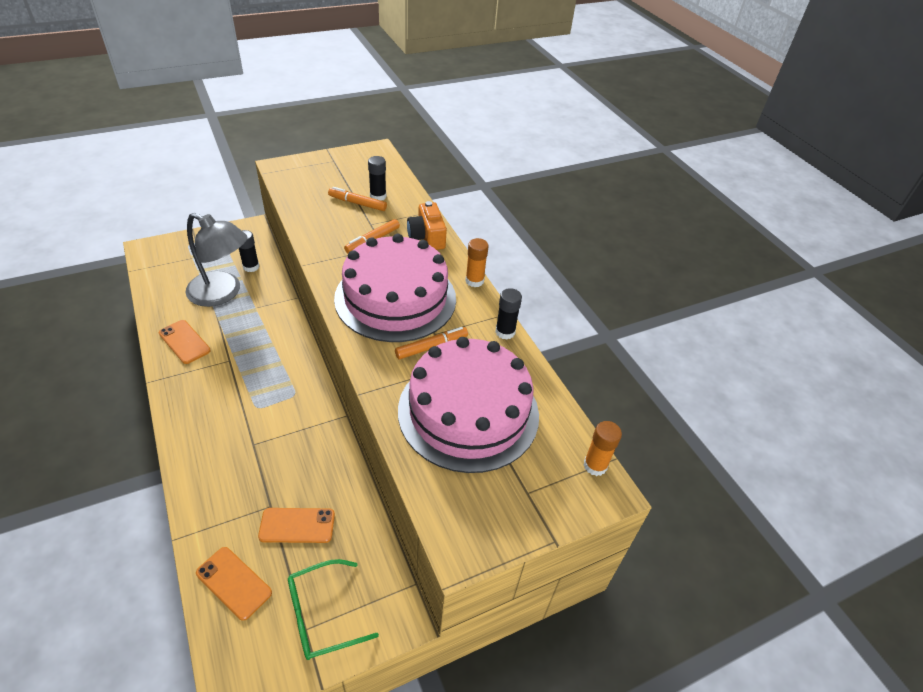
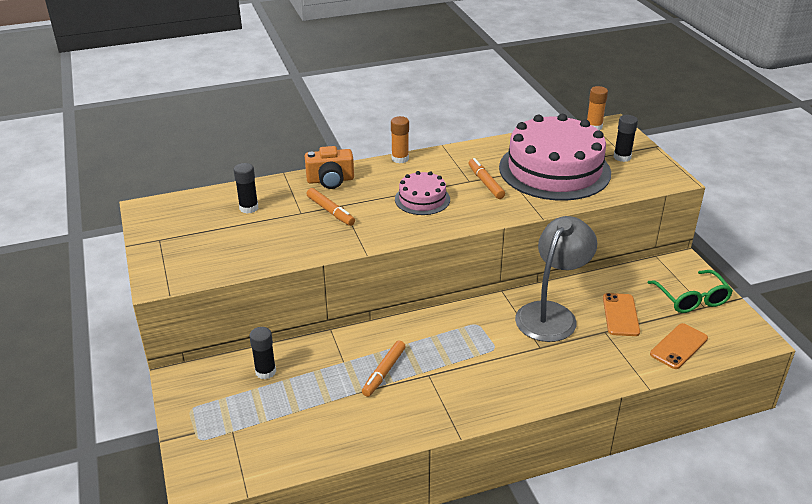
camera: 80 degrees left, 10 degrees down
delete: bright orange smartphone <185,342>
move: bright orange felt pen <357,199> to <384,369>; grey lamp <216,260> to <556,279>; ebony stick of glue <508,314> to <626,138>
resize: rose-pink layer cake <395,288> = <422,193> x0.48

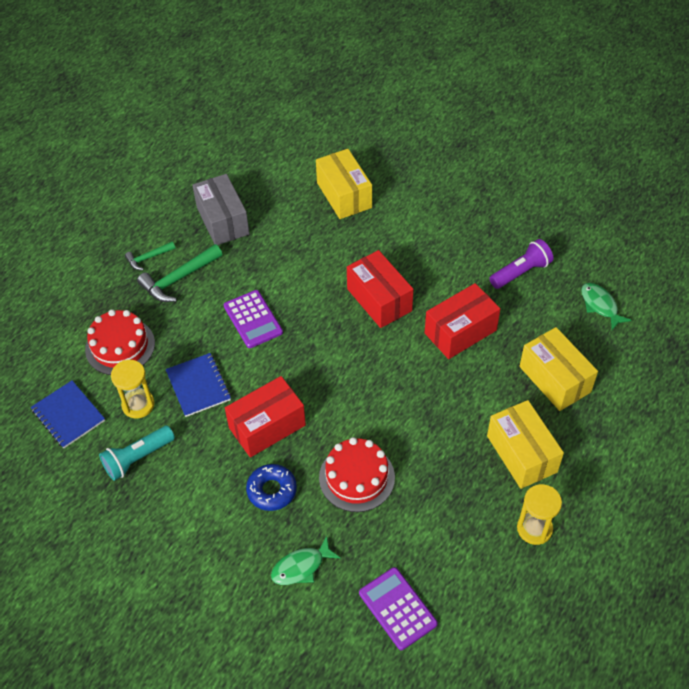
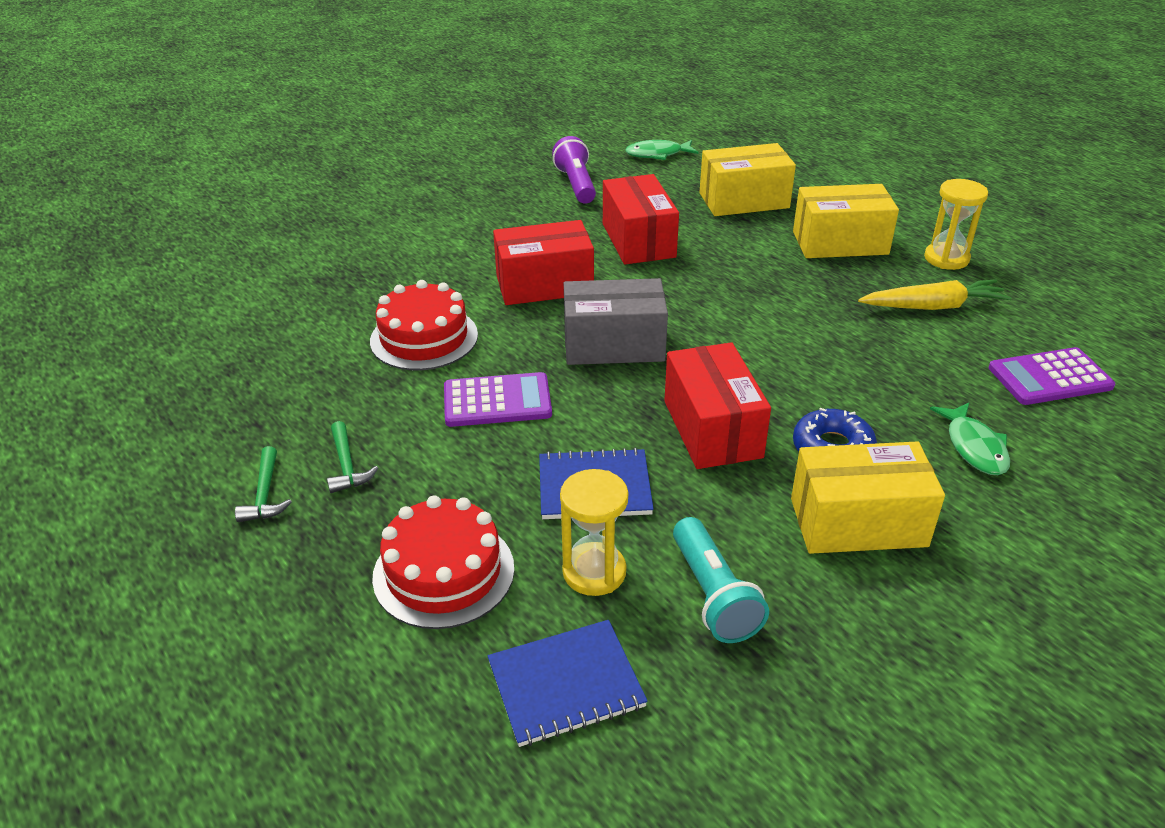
camera: 70 degrees left, 15 degrees down
insert: golden root vegetable <934,294>
move: scarlet layer cake <357,474> to <424,325>; grey package <221,209> to <616,321>; golden package <344,184> to <868,497>
resize: emerald claw hammer <179,273> = <352,457> x0.58

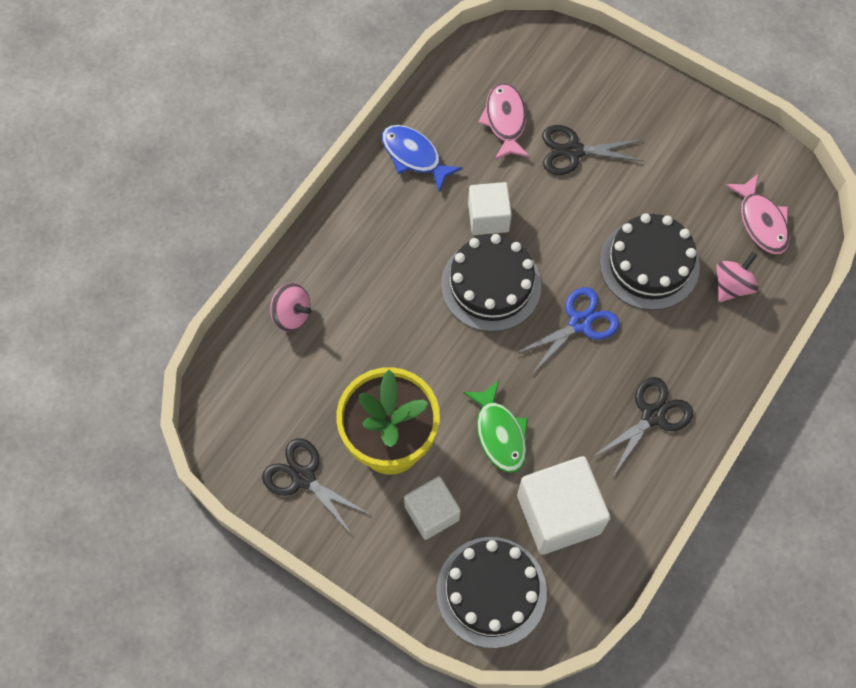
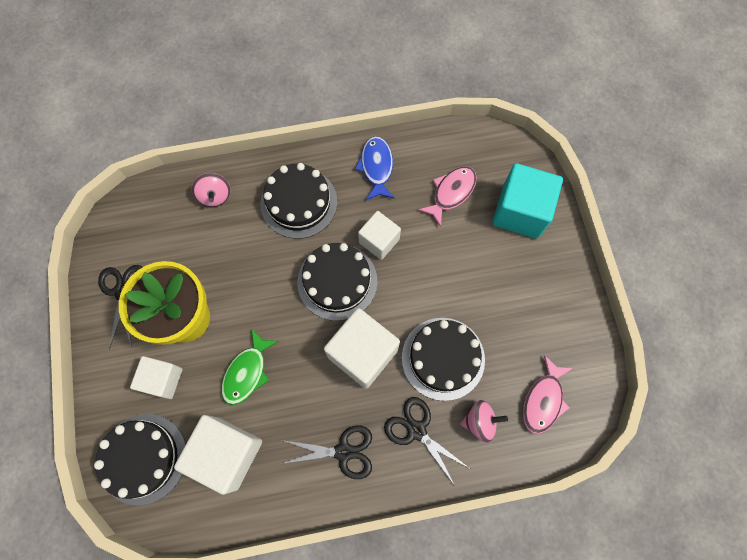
camera: 45 degrees right, 5 degrees up
insert: ebony layer cake <298,201>; turquoise cube <527,201>
move: ebony shears <593,150> to <426,440>
replace: blue shears <567,331> to snow-white cube <362,348>

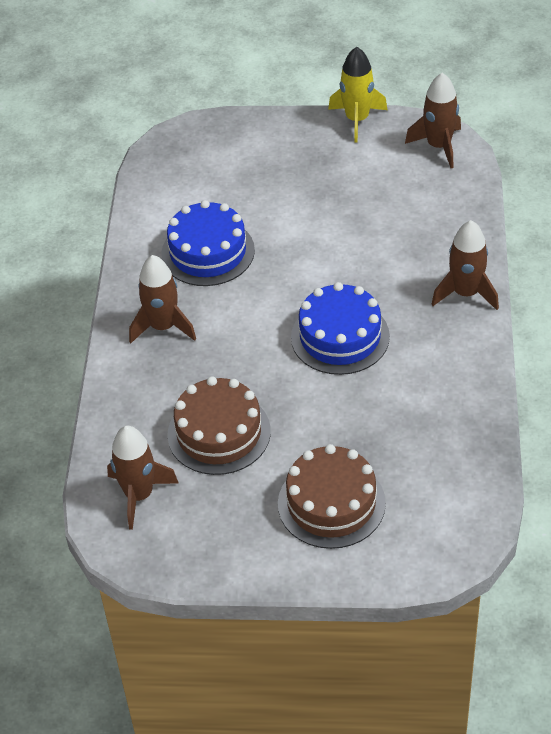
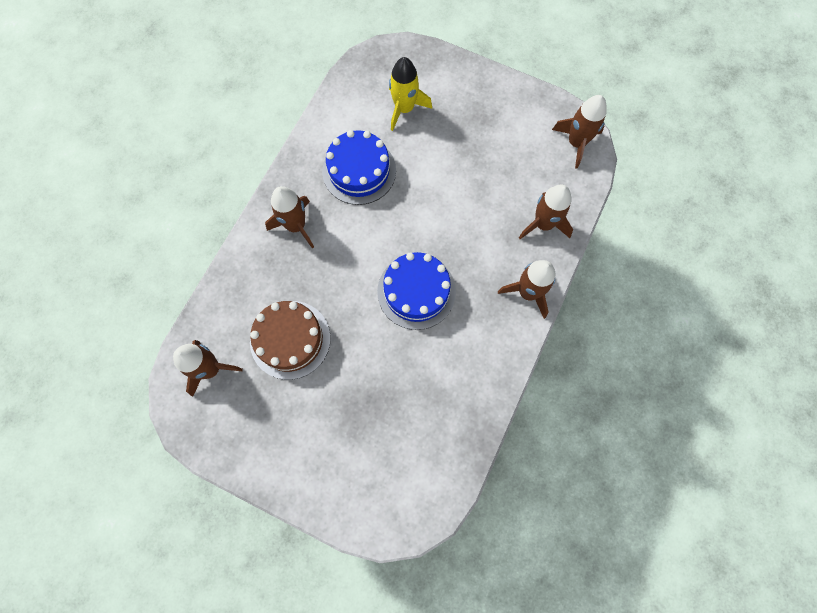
camera: 20 degrees right, 25 degrees up
delete: russet layer cake <332,496>
insert: russet rocket <546,211>
move: golden rocket <357,95> to <410,94>

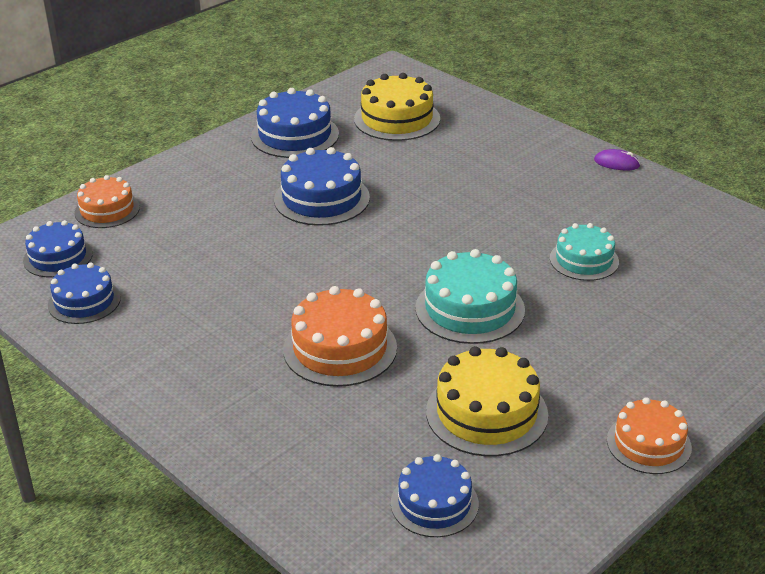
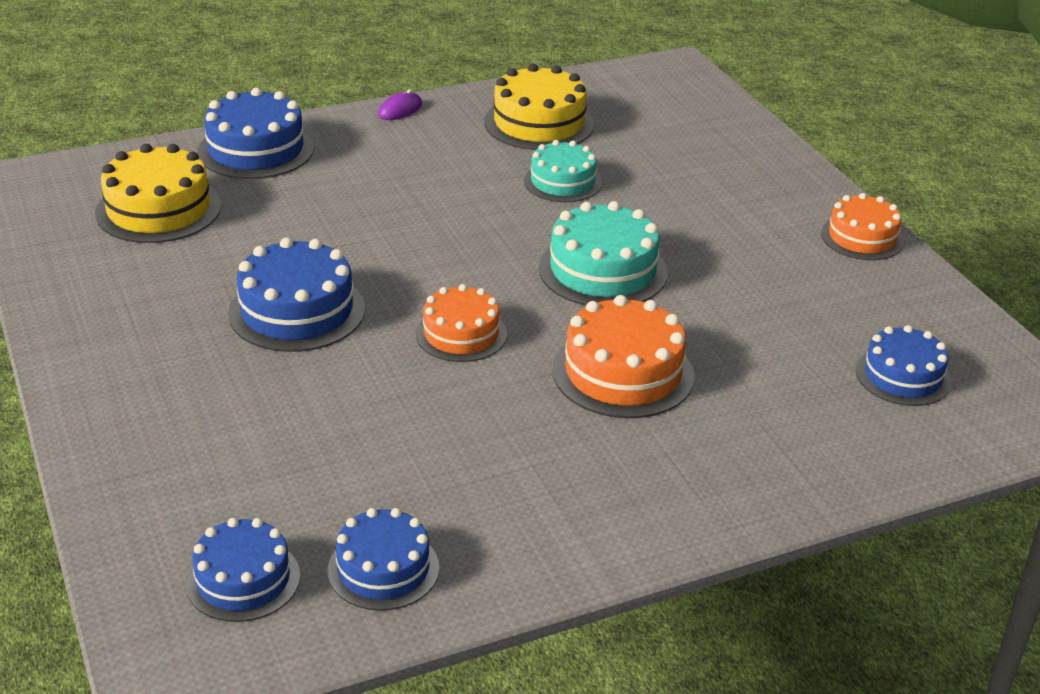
camera: 70 degrees left, 0 degrees up
move: blue layer cake <295,123> to <256,133>; bright orange layer cake <107,201> to <461,323>; golden layer cake <487,401> to <539,107>

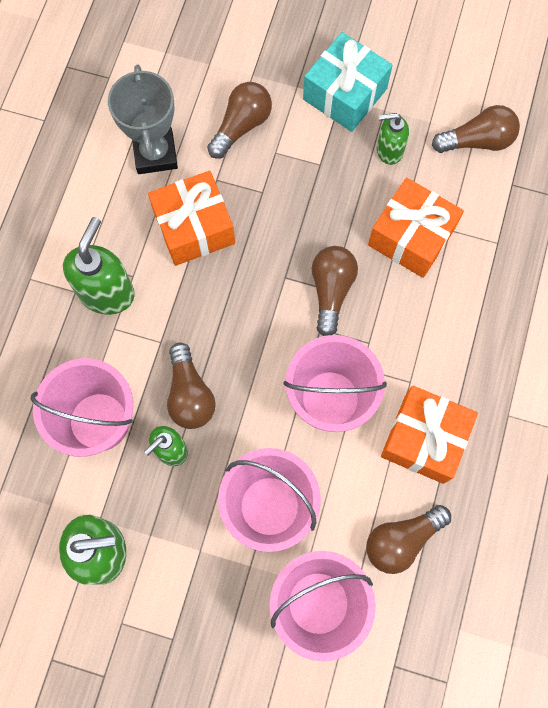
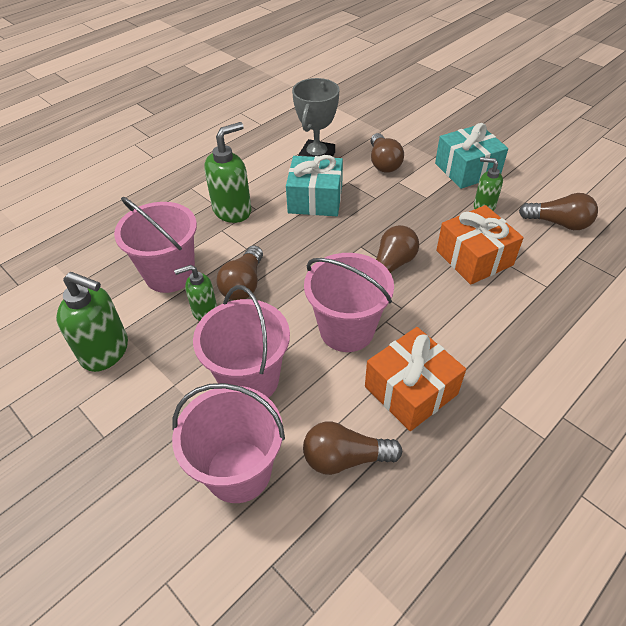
camera: 30 degrees right, 25 degrees down
recolor: bright orange present <191,218> to turquoise present <314,185>
rotate: russet lightbulb <239,120> = <387,153> 105 degrees clockwise

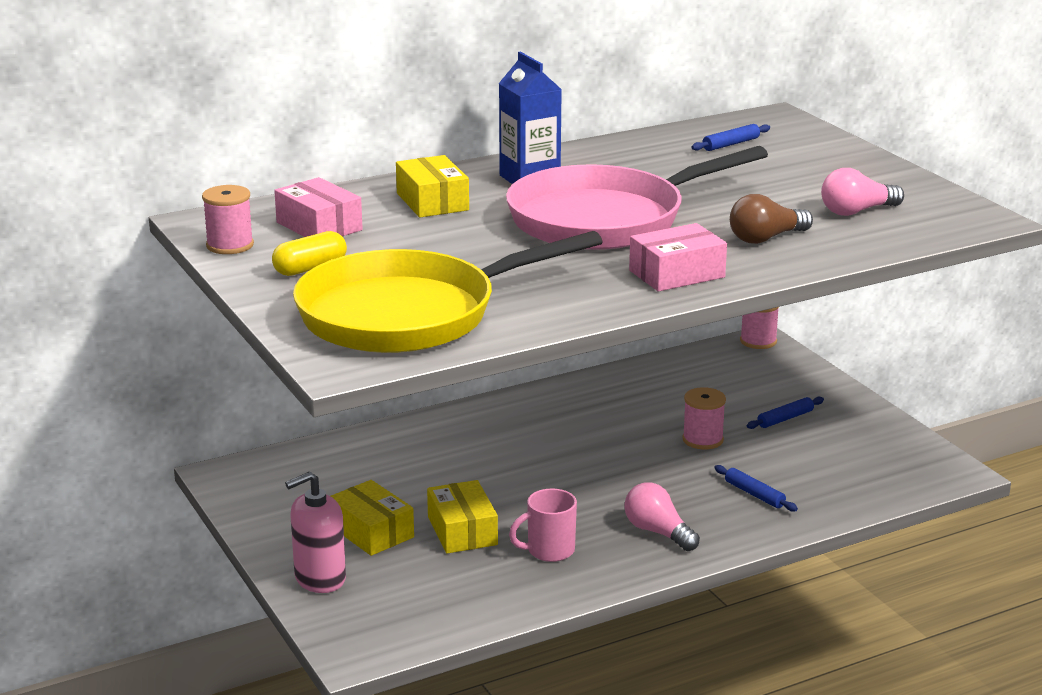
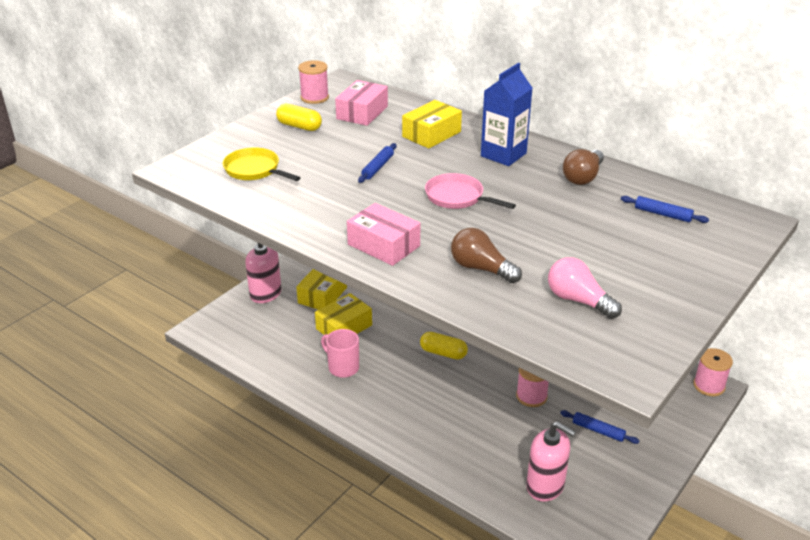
camera: 65 degrees right, 10 degrees up
delete: rose-pink lightbulb <662,516>
insert: golden pill <444,346>; rose-pink pump bottle <551,461>; russet lightbulb <583,167>
move: blue dough roller <756,488> to <377,163>
resize: golden frying pan <448,292> = <262,164> x0.45; rose-pink frying pan <637,198> = <470,191> x0.45

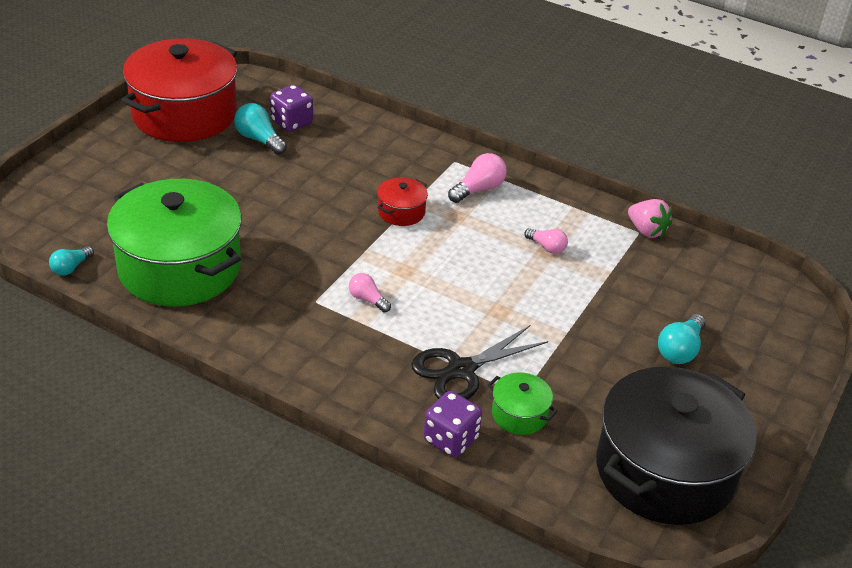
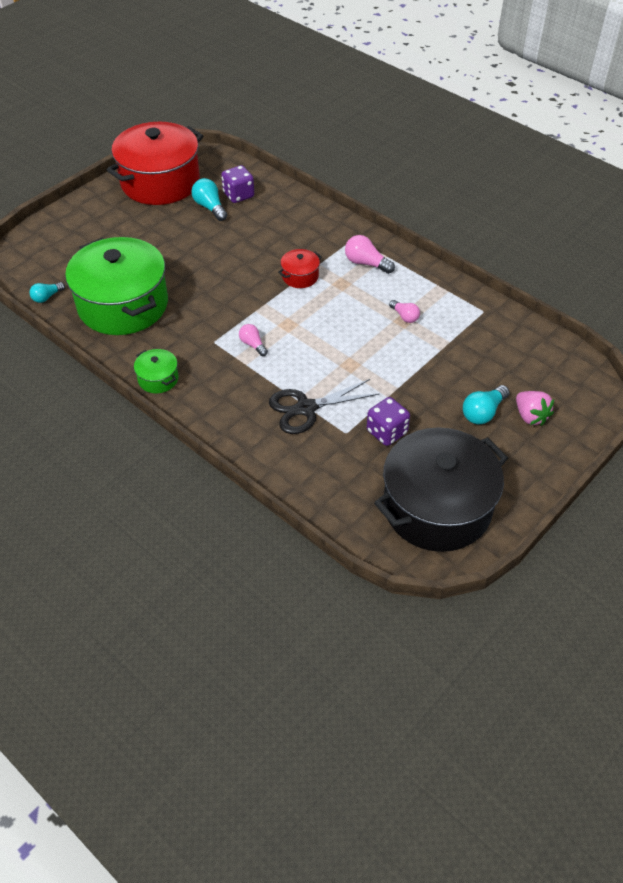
camera: 15 degrees right, 10 degrees up
move: emerald cooking pot <522,404> to <156,371>; royal purple game die <453,424> to <388,421>; rose-pink berry <650,218> to <535,408>
rotate: rose-pink lightbulb <477,178> = <370,254> 120 degrees counterclockwise

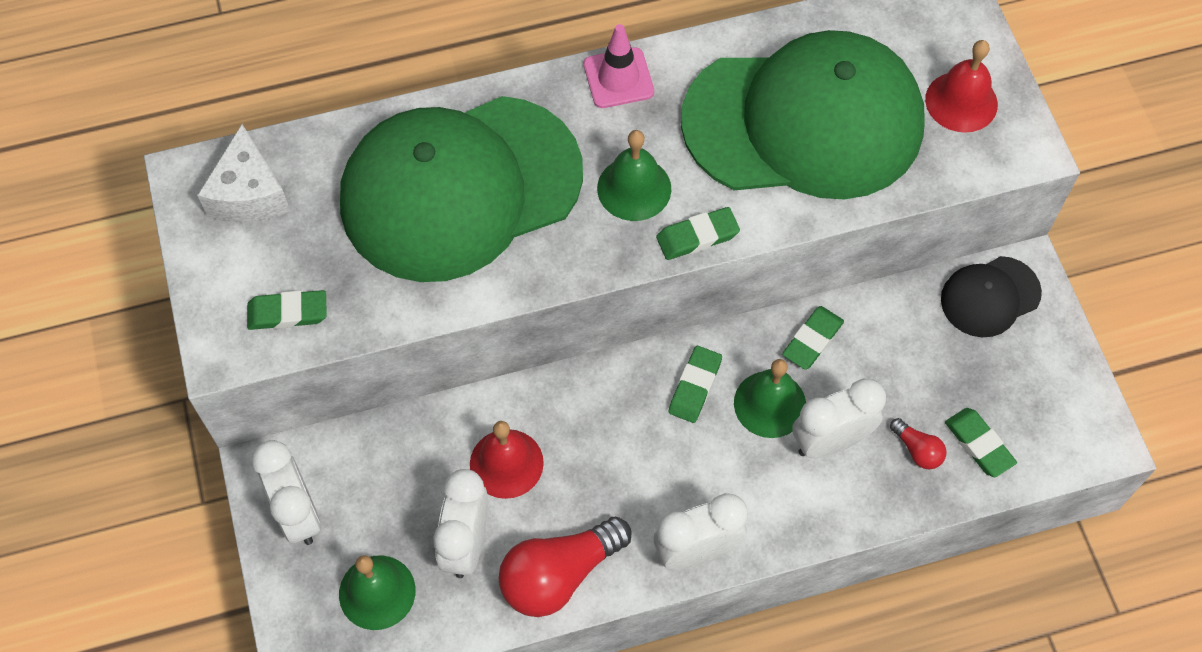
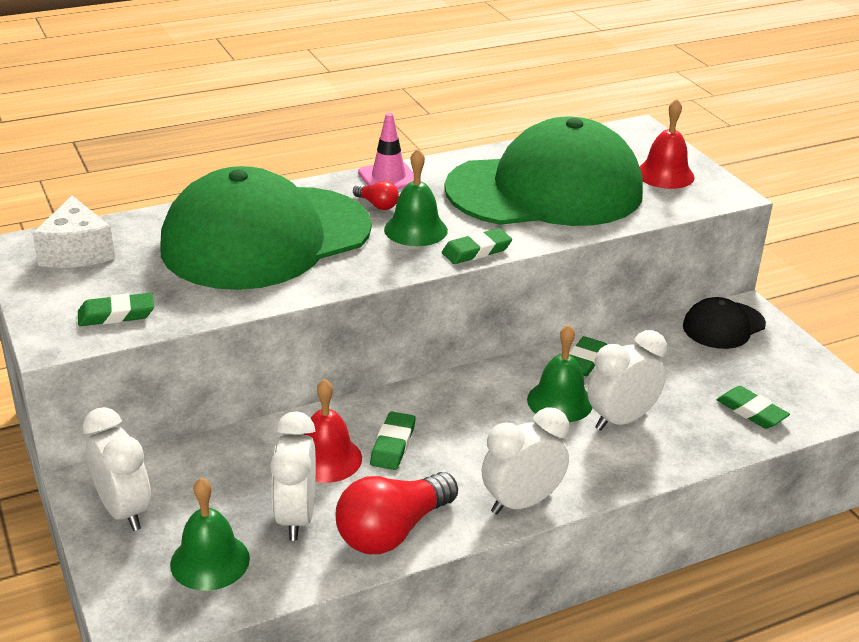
camera: 10 degrees left, 30 degrees down
move: scarlet lightbulb <918,443> to <376,195>; emerald eraser <695,384> to <393,441>

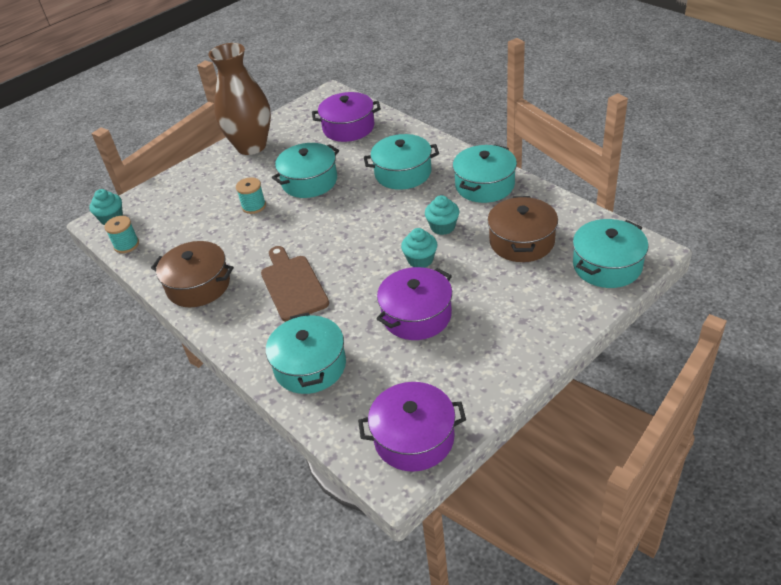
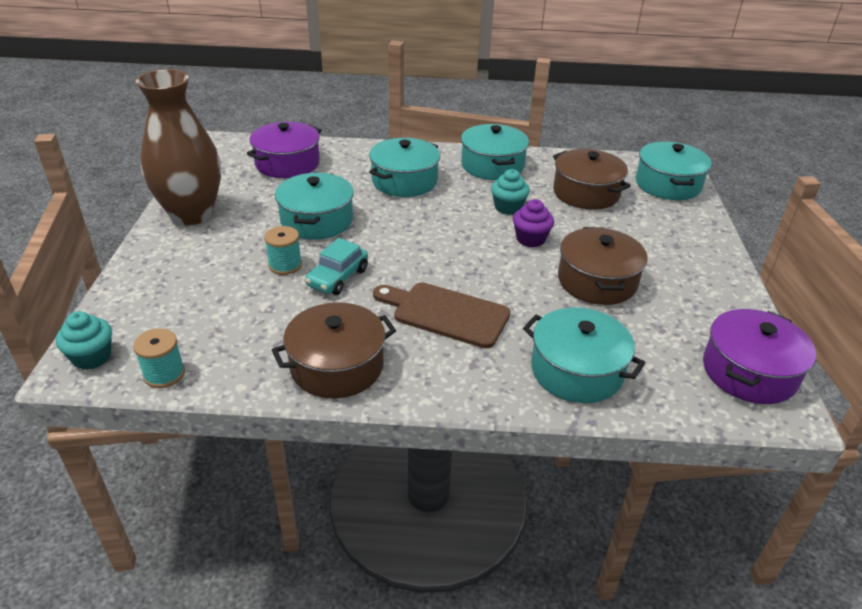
camera: 50 degrees left, 5 degrees down
insert: turquoise car <336,266>
recolor: turquoise fairy cake <419,248> to royal purple fairy cake <533,223>; royal purple cooking pot <414,303> to russet cooking pot <603,266>

